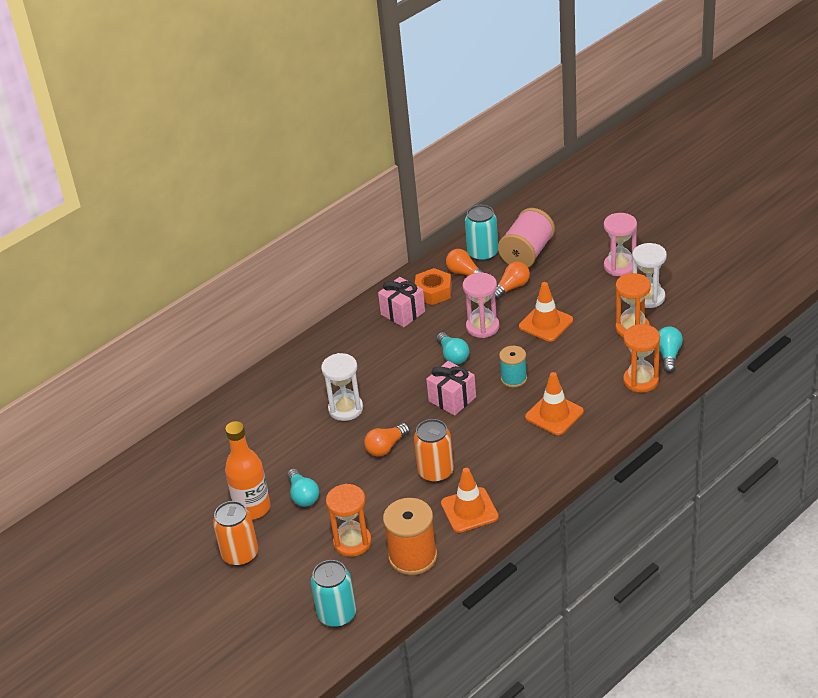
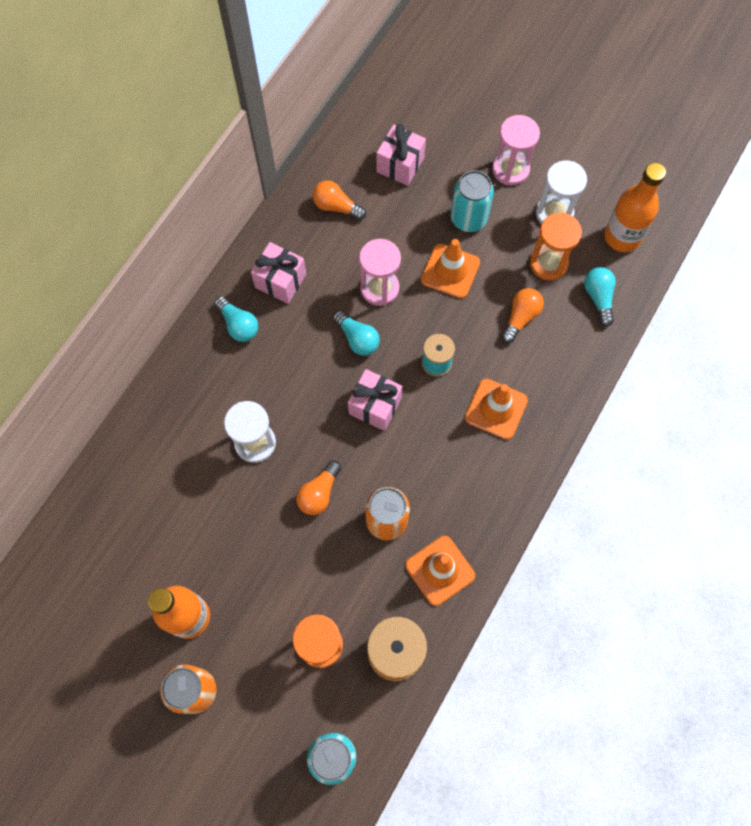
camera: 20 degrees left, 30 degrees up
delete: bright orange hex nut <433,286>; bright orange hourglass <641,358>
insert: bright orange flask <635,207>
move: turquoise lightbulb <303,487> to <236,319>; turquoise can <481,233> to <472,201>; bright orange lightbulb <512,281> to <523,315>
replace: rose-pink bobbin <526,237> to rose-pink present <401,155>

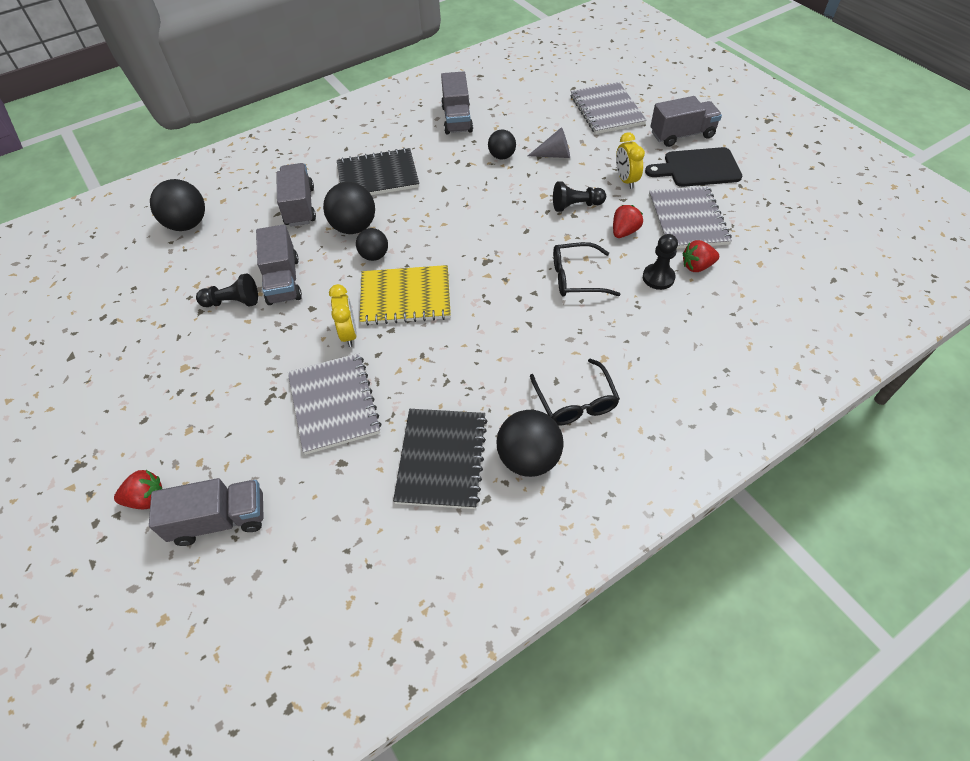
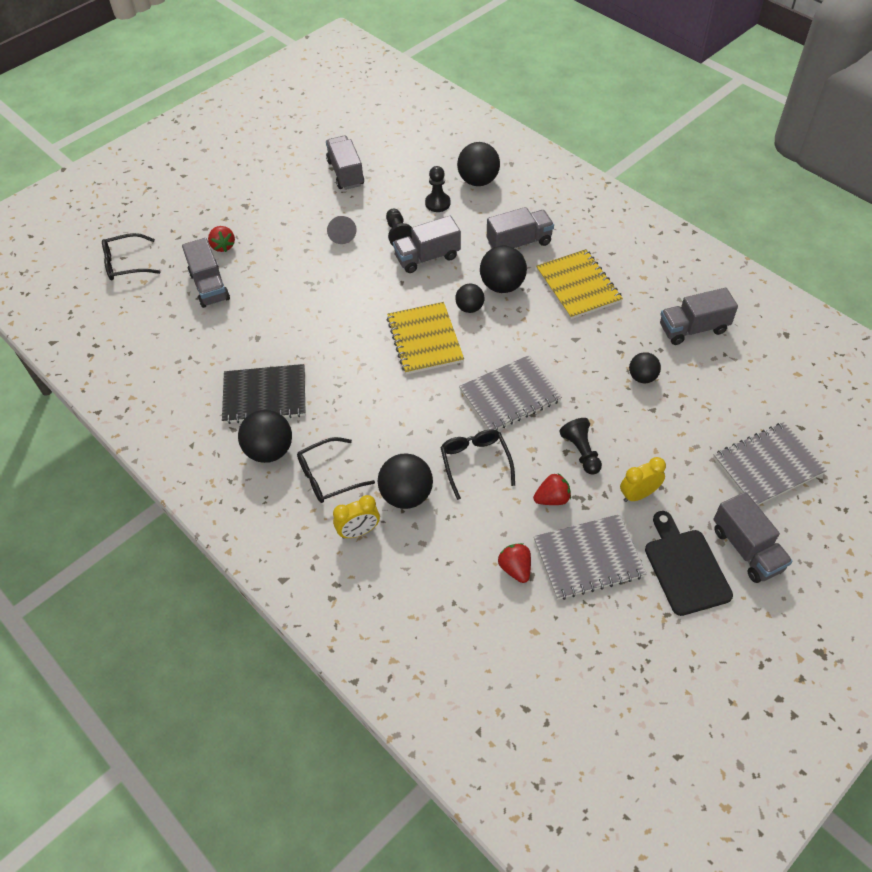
camera: 80 degrees right, 0 degrees up
insert: ebony eyeglasses <131,257>; grey toy truck <345,163>; ebony play ball <405,481>
move: grey cone <549,142> to <342,230>; golden alarm clock <343,315> to <356,517>; ebony game pawn <660,262> to <437,189>; grey notebook <334,404> to <510,393>
recolor: ebony notebook <378,171> to golden notebook <579,284>
rotate: scarlet berry <628,221> = <552,489> 45 degrees counterclockwise

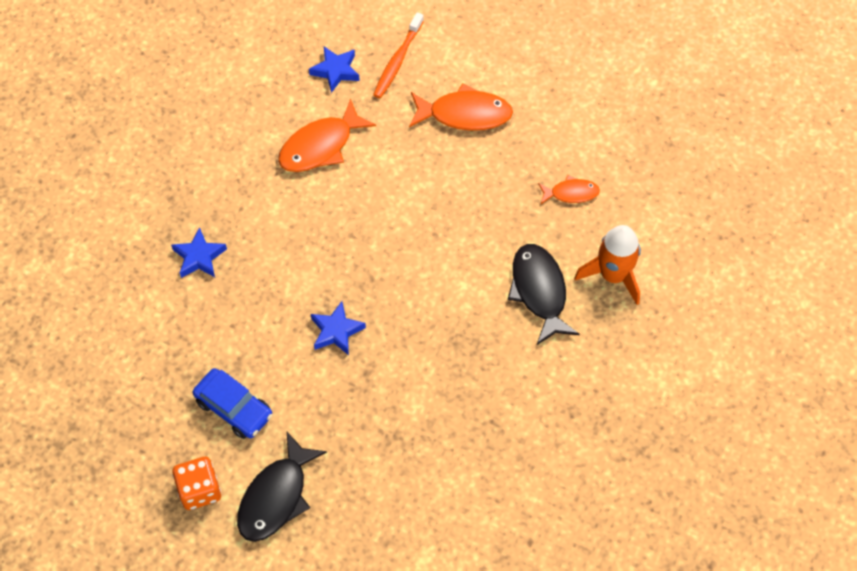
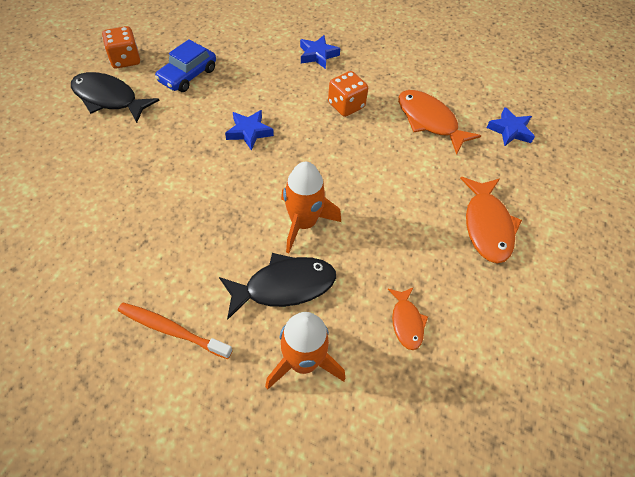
camera: 85 degrees right, 5 degrees down
insert: bright orange rocket <311,207>; bright orange game die <348,94>
move: bright orange tooth brush <398,55> to <175,331>

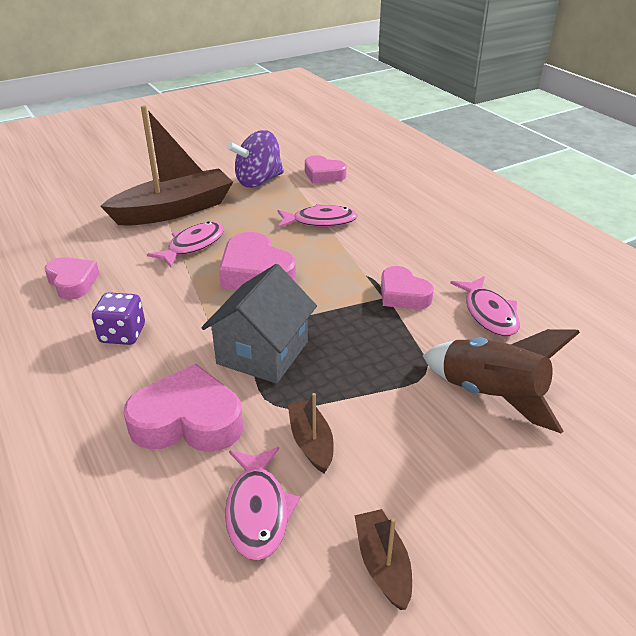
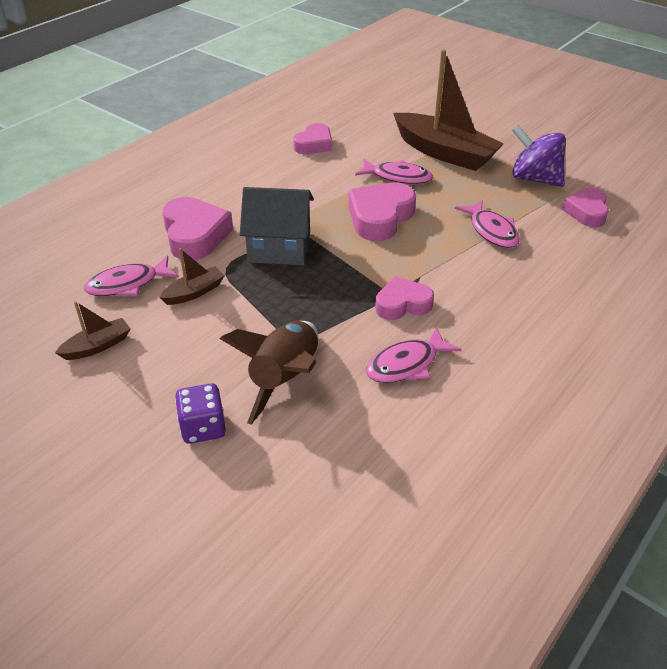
camera: 70 degrees right, 5 degrees up
move: royal purple game die <118,318> to <200,413>
rotate: rose-pink heart <407,287> = <404,298> 45 degrees clockwise

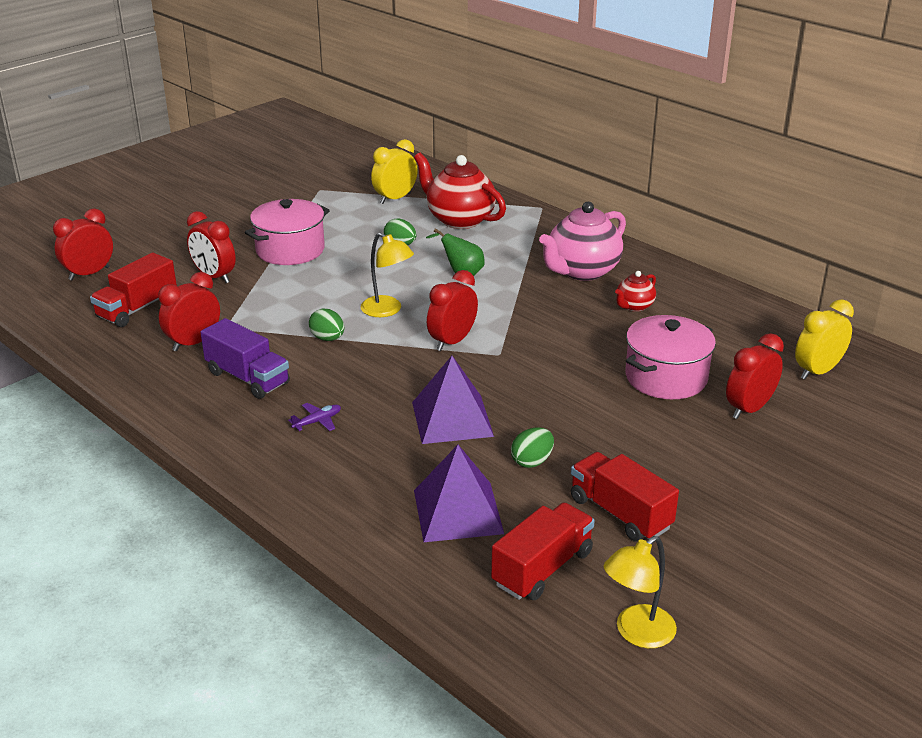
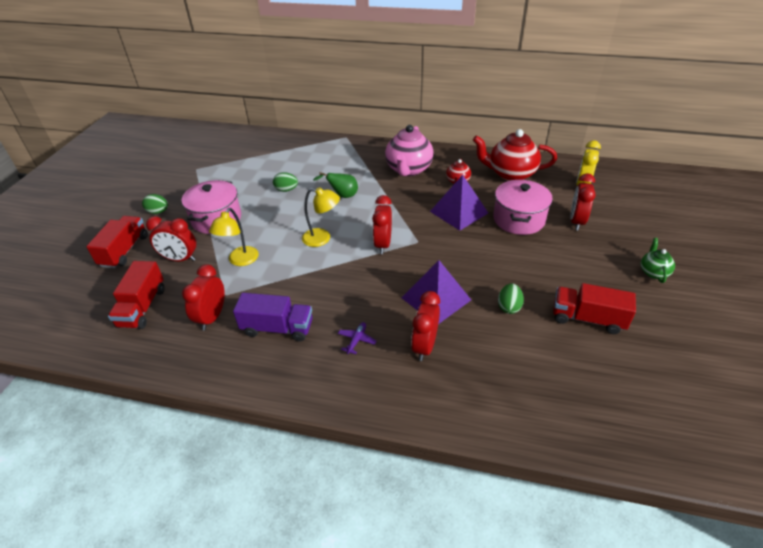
camera: 30 degrees left, 10 degrees up
delete: golden alarm clock <394,171>
insert: emerald teapot <658,260>
move: scarlet toy truck <543,551> to <117,242>; emerald egg <326,324> to <155,204>; golden lamp <640,592> to <234,237>; scarlet alarm clock <83,244> to <425,326>; royal purple solid pyramid <459,493> to <459,203>; scarlet teapot <460,191> to <515,155>

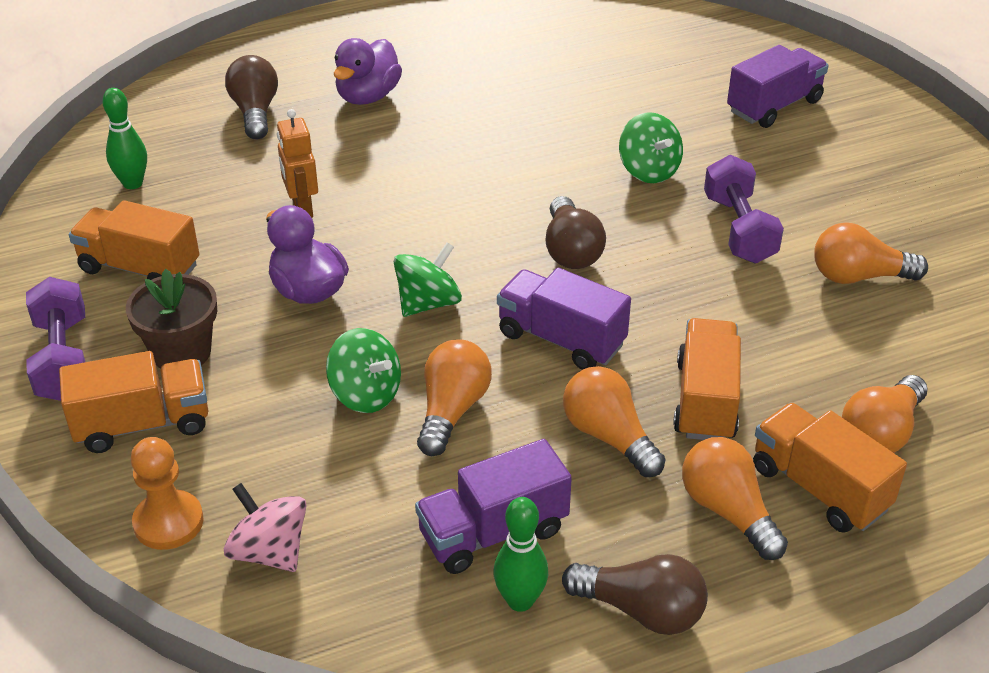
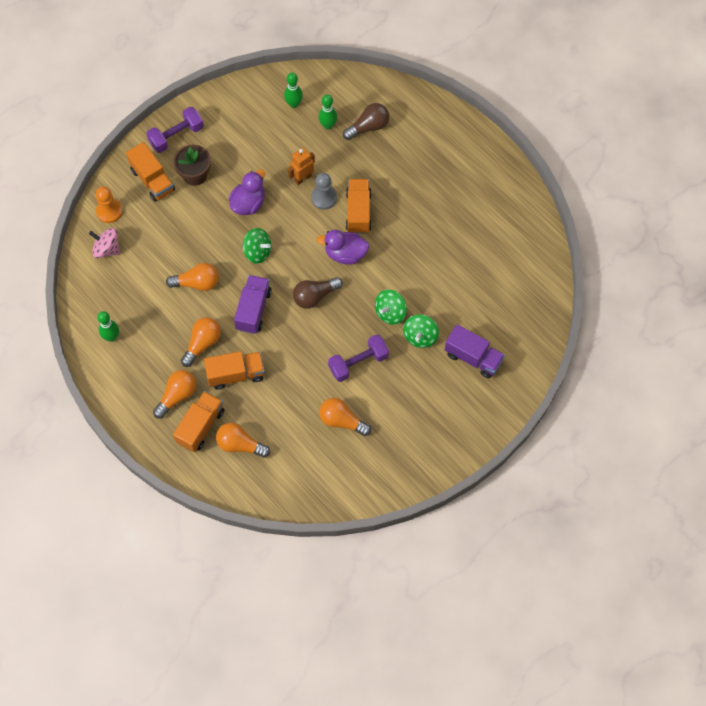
camera: 70 degrees right, 25 degrees up
delete: royal purple toy truck <493,506>; russet lightbulb <635,594>
insert: grey game pawn <324,191>; emerald skittle <328,112>
move: royal purple duck <368,71> to <343,247>; bright orange toy truck <134,240> to <359,206>; emerald whirligig <363,370> to <421,331>
rotate: rose-pink whirligig <265,527> = <104,243> 90 degrees counterclockwise; bright orange lightbulb <871,253> = <345,417> 45 degrees counterclockwise

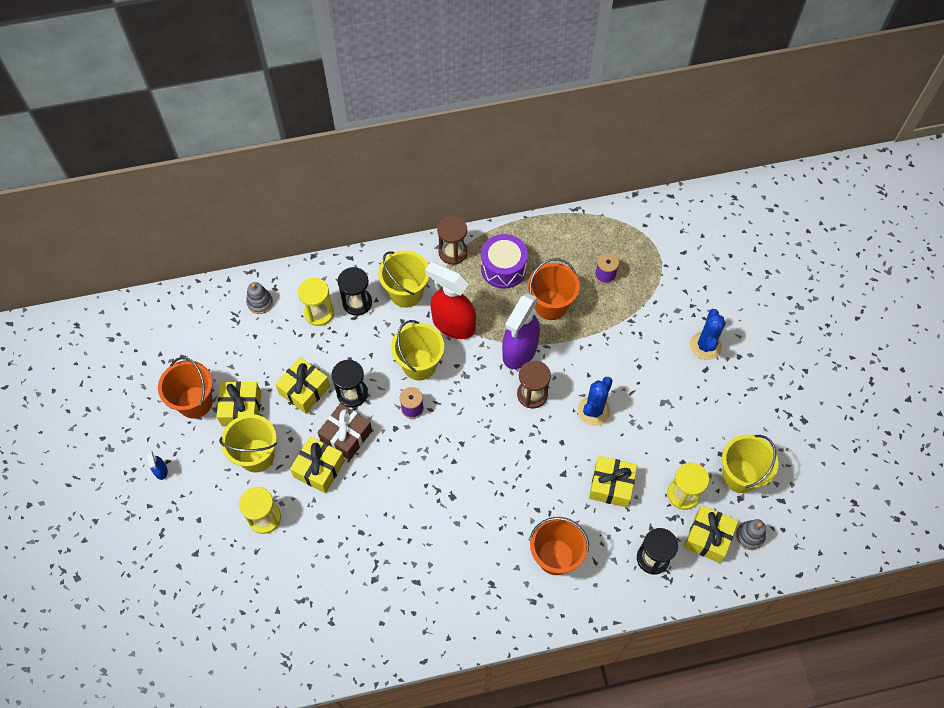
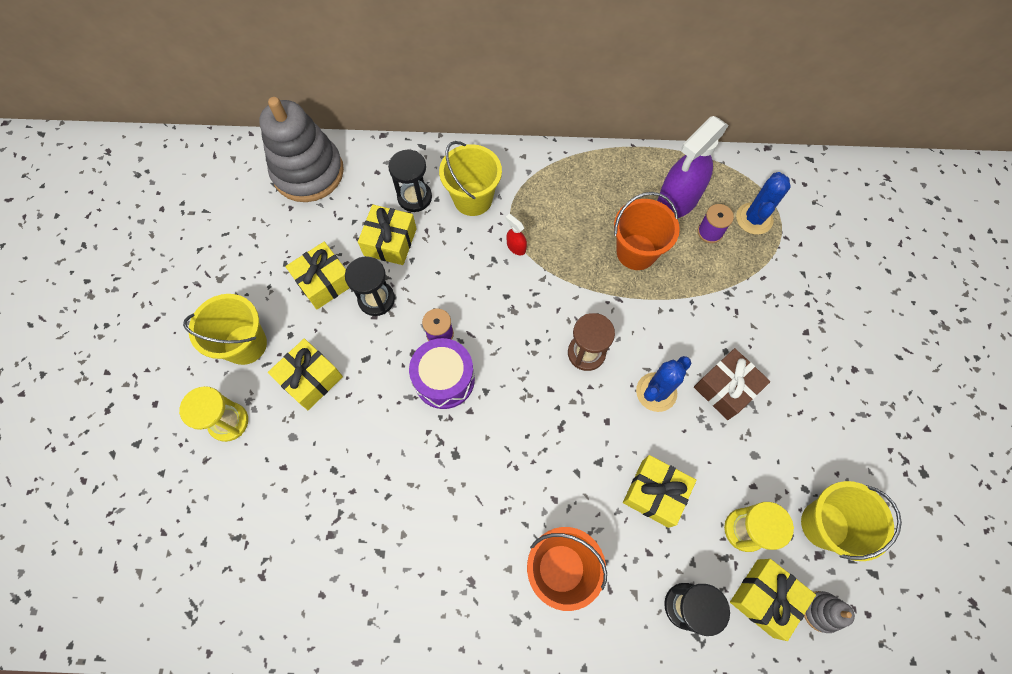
camera: 15 degrees right, 5 degrees up
delete: blue sprayer <157,465>; bright orange sand bucket <185,387>; golden hourglass <316,302>; golden sand bucket <417,350>; russet hourglass <452,240>
move: golden present <239,403> to <387,235>; royal purple snare drum <504,261> to <442,373>; royal purple sprayer <521,331> to <693,167>; russet present <344,431> to <732,384>; blue cactus <708,334> to <763,203>
resize: grey ring stacker <259,298> = <301,149> x2.39; scarlet sprayer <450,300> = <516,234> x0.41

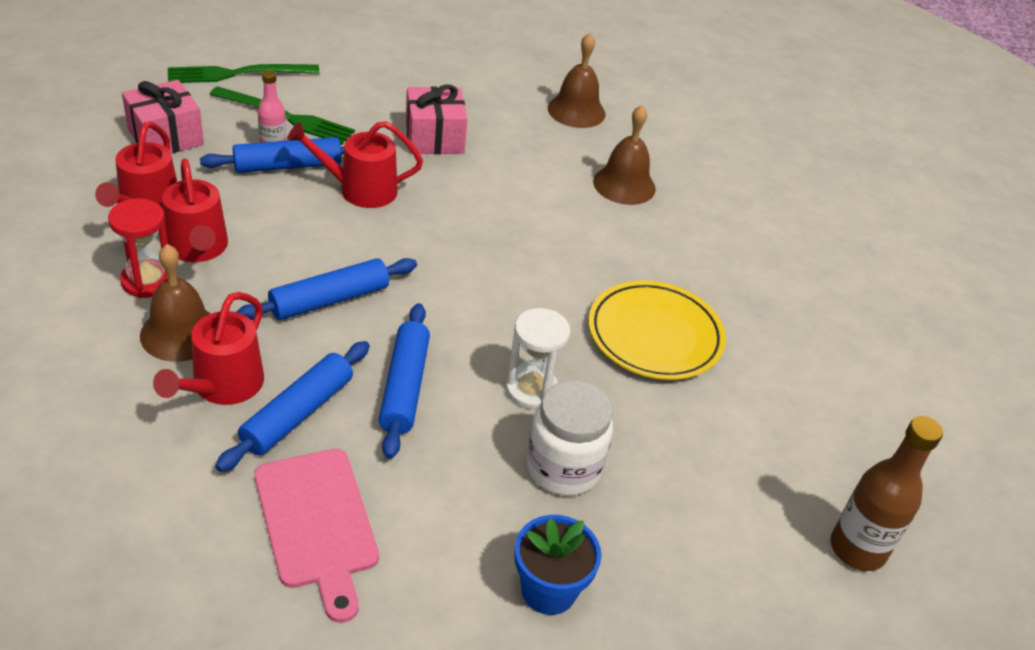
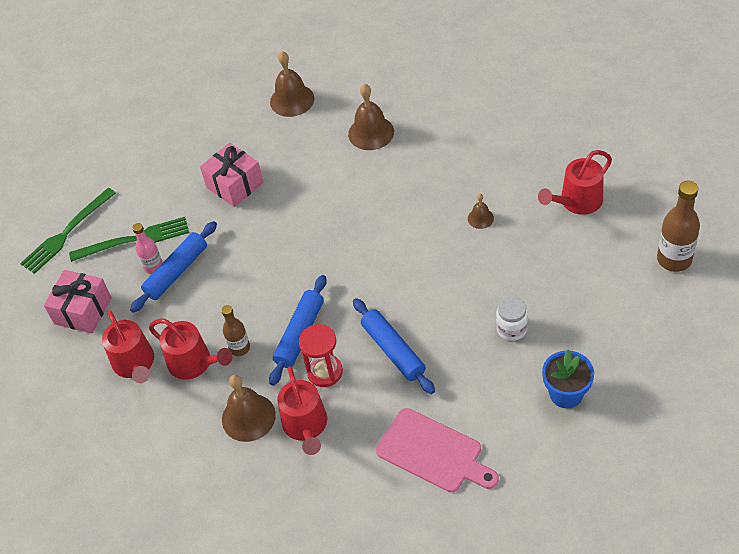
camera: 25 degrees left, 10 degrees up
delete: blue dough roller <292,406>; snow-white hourglass <538,358>
insert: russet flask <235,330>
move: scarlet hourglass <138,248> to <321,355>; scarlet watering pot <355,164> to <575,182>
replace: golden flat dish <657,330> to russet bell <481,211>
resize: snow-white jam jar <569,438> = <512,319> x0.64

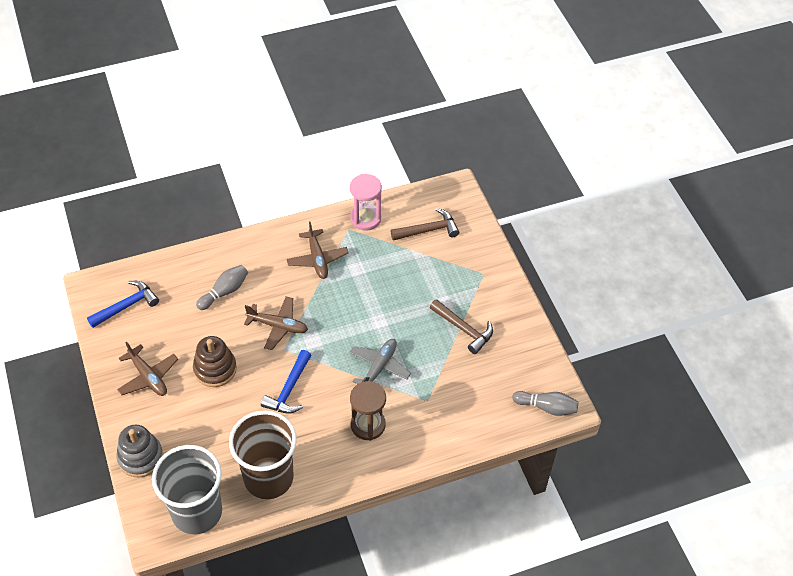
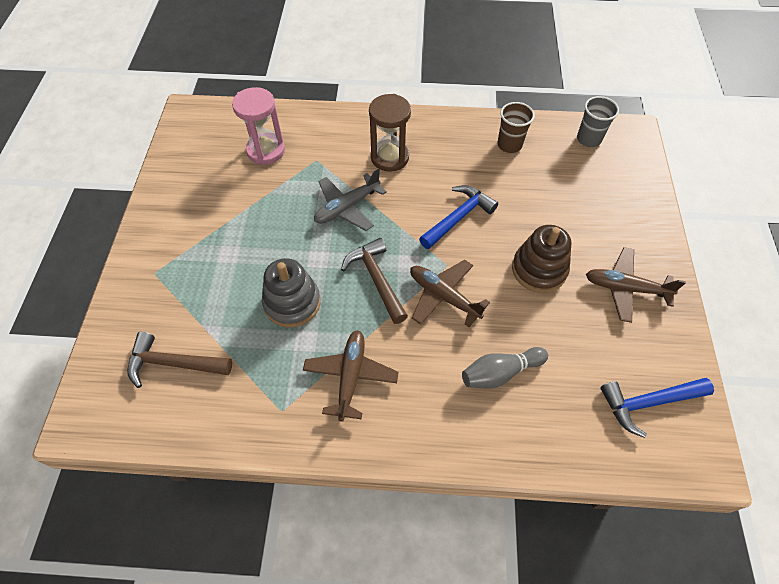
camera: 155 degrees left, 5 degrees up
delete: grey skittle <545,403>
move: rose-pink hourglass <366,202> to <258,126>; grey ring stacker <139,451> to <291,293>; russet claw hammer <461,326> to <374,281>
rotate: russet toy plane <147,369> = <636,285> 60 degrees counterclockwise
resize: russet beaker <263,454> = <516,127> x0.48; grey beaker <187,489> = <598,121> x0.48

